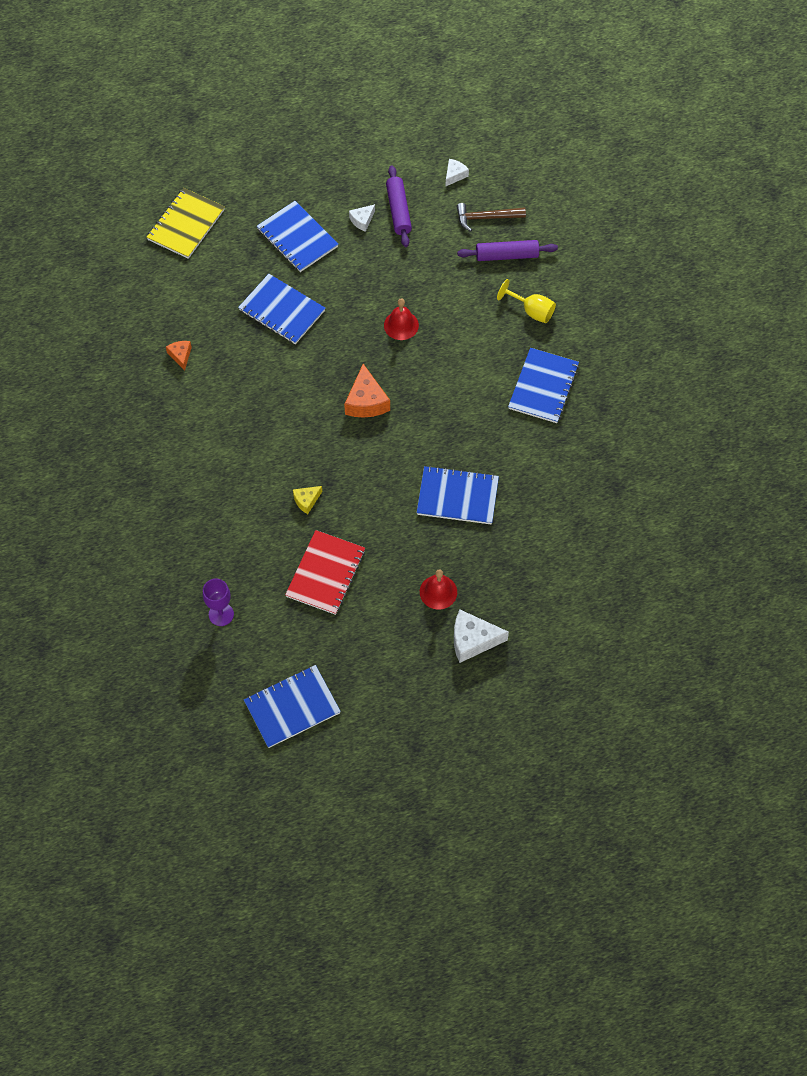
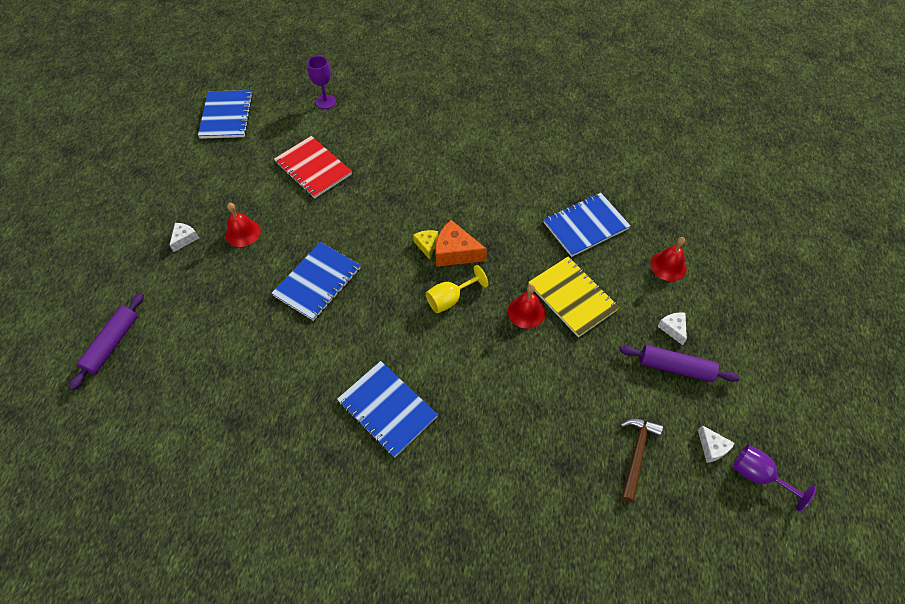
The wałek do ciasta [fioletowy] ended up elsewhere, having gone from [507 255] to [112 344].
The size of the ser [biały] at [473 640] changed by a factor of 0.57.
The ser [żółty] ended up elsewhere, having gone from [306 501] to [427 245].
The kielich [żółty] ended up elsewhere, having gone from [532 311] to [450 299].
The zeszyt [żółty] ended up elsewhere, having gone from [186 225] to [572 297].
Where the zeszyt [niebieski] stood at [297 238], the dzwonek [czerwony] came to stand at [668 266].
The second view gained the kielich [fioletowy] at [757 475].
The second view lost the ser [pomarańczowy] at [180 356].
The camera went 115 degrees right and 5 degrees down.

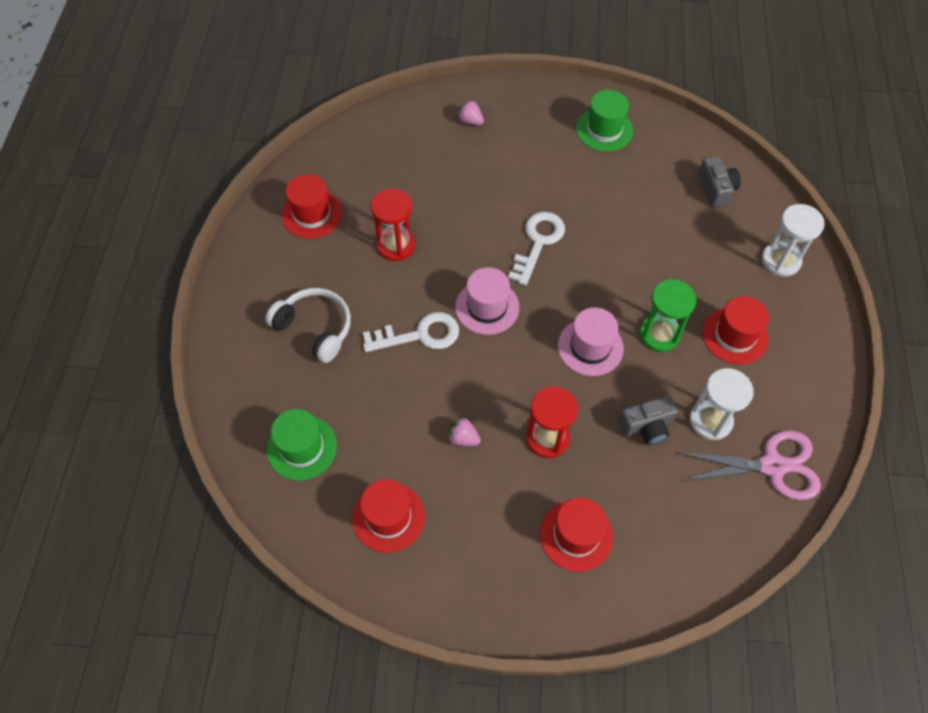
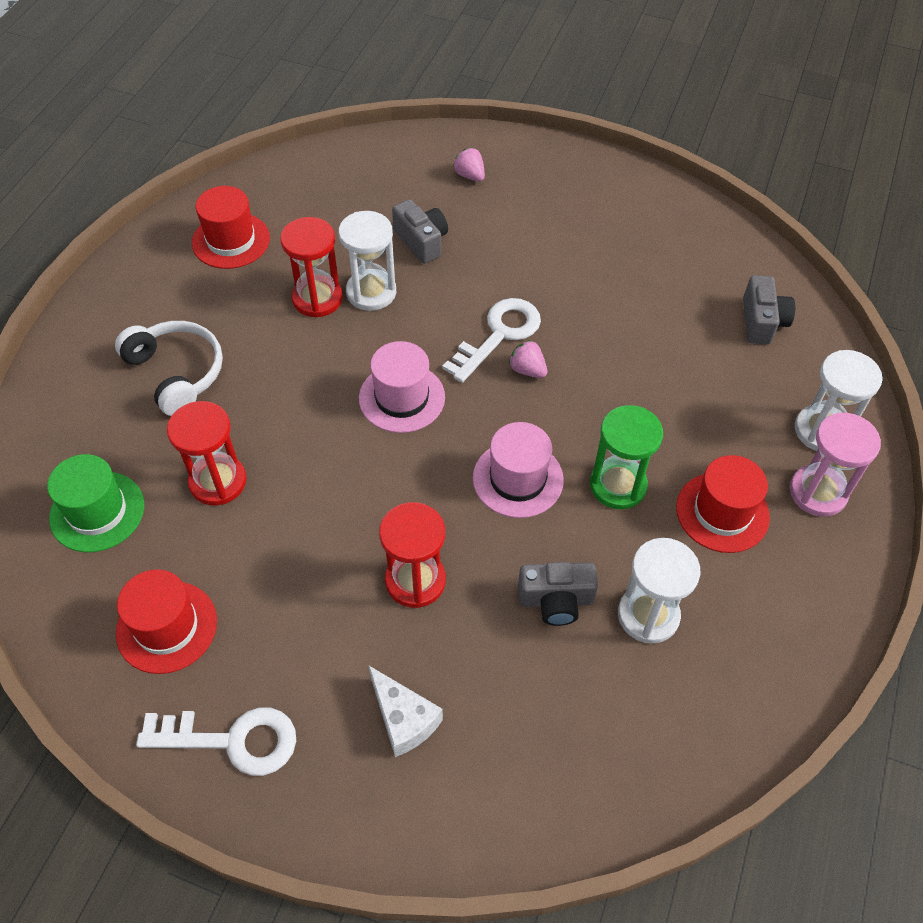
The klucz [biały] ended up elsewhere, having gone from [420 335] to [233 740].
The second view gained the klepsydra [czerwony] at [218 481].
The second view gained the klepsydra [biały] at [371 292].
Where the kapelusz [czerwony] stood at [576 535], the ser [biały] came to stand at [403 719].
The second view gained the aparat fotograficzny [szary] at [421 241].
The truskawka [różowy] ended up elsewhere, having gone from [463 438] to [527 370].
The second view gained the klepsydra [różowy] at [818 492].
The second view lost the kapelusz [zielony] at [604 130].
The second view lost the nożyczki [różowy] at [772 466].
The camera went 15 degrees right and 5 degrees down.

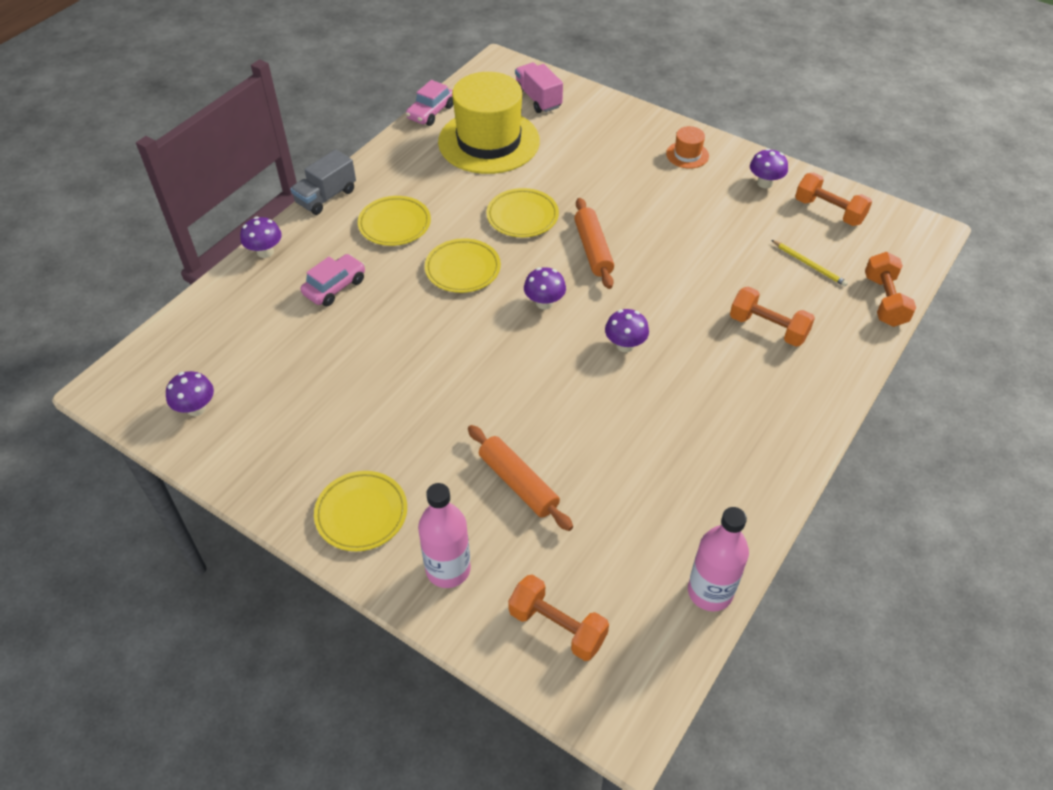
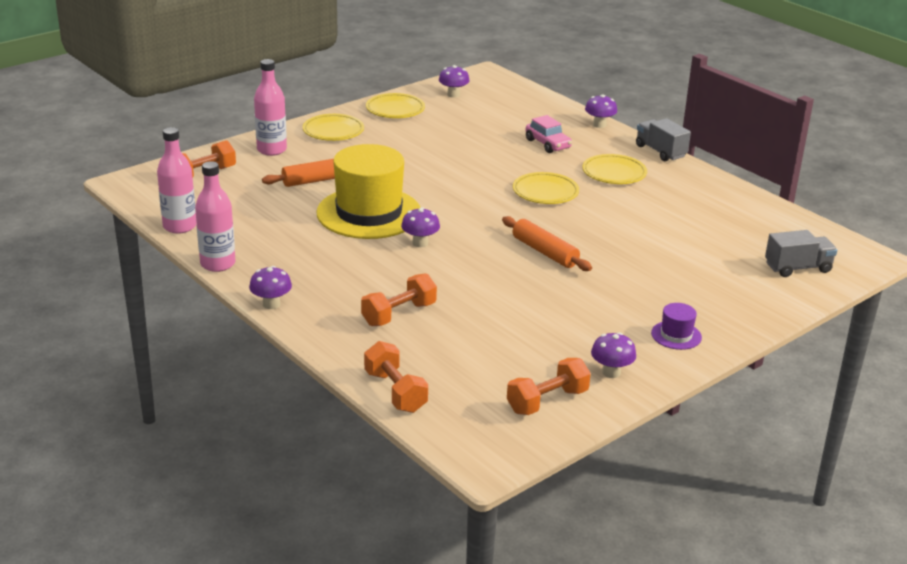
The second view gained the butelka [różowy] at [218 264].
The grzyb [fioletowy] ended up elsewhere, having gone from [544 303] to [271 304].
The kapelusz [żółty] ended up elsewhere, having gone from [489 141] to [369 213].
The hantel [pomarańczowy] at [884 301] ended up facing another way, 45 degrees clockwise from before.
The talerz [żółty] ended up elsewhere, having gone from [522 216] to [395 110].
The wałek do ciasta [pomarańczowy] at [593 249] ended up facing another way, 45 degrees clockwise from before.
What was the kapelusz [pomarańczowy] at [687 155] turned into the kapelusz [fioletowy] at [676 335].
What was the ciężarówka [różowy] at [538 99] turned into the ciężarówka [szary] at [798 268].
The second view lost the samochód [różowy] at [430 112].
The second view lost the ołówek [żółty] at [809 265].
The camera went 105 degrees right and 20 degrees down.

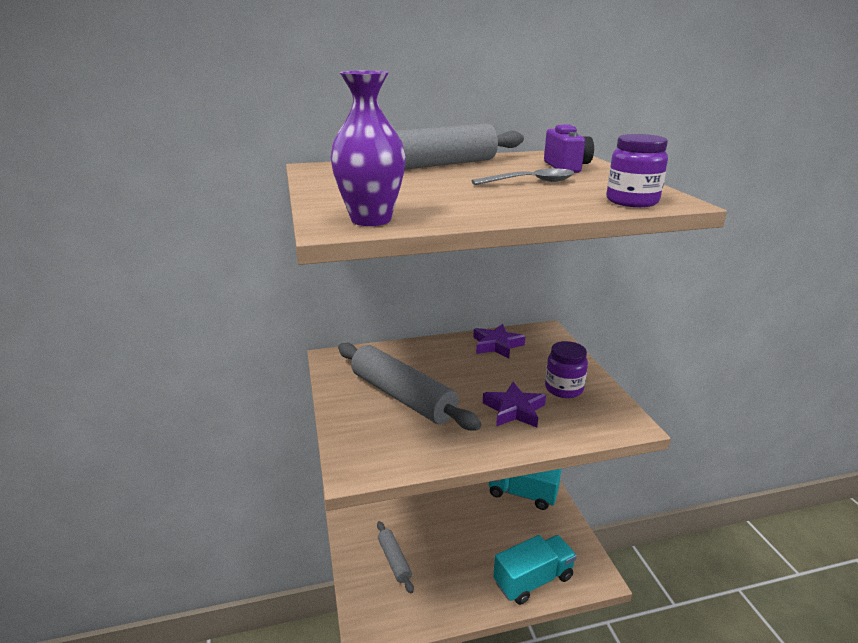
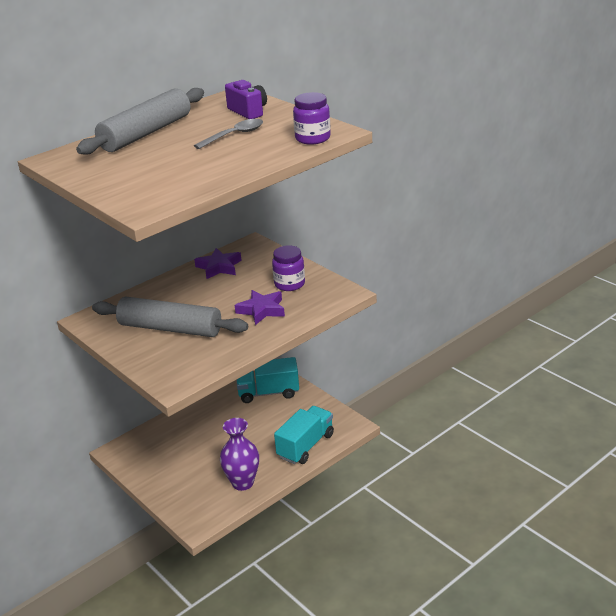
The wazon [fioletowy] ended up elsewhere, having gone from [371 220] to [242 483].
The second view lost the wałek do ciasta [szary] at [394 560].
The camera went 25 degrees left and 5 degrees up.

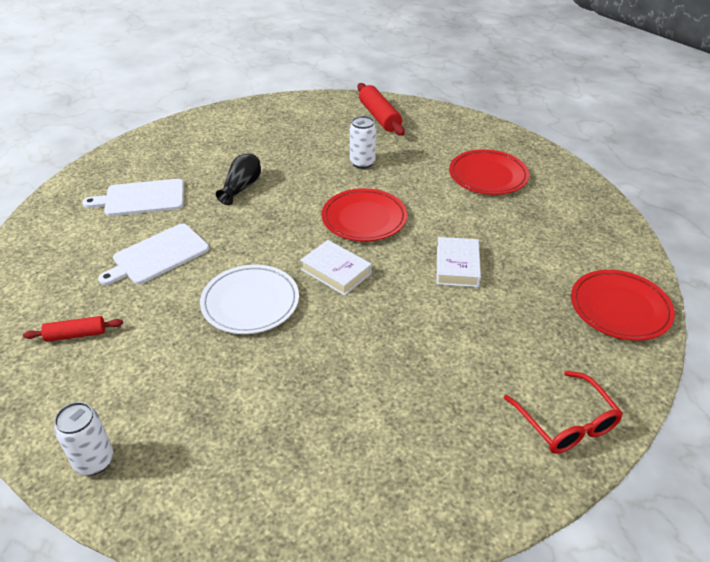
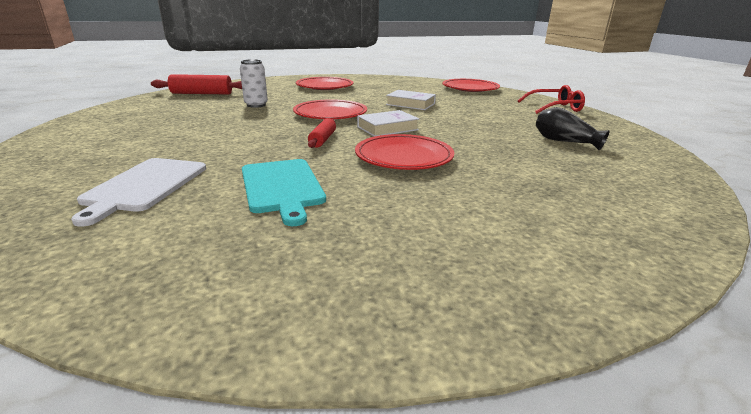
What was the deska do krojenia [biały] at [158 255] turned into the deska do krojenia [turkusowy] at [282 187].
The wałek do ciasta [czerwony] ended up elsewhere, having gone from [76 334] to [322 139].
What was the talerz [biały] at [250 303] turned into the talerz [czerwony] at [403 157].
The wazon [czarny] ended up elsewhere, having gone from [241 187] to [564 141].
The second view lost the puszka [biały] at [94 461].
The camera went 70 degrees left and 15 degrees down.

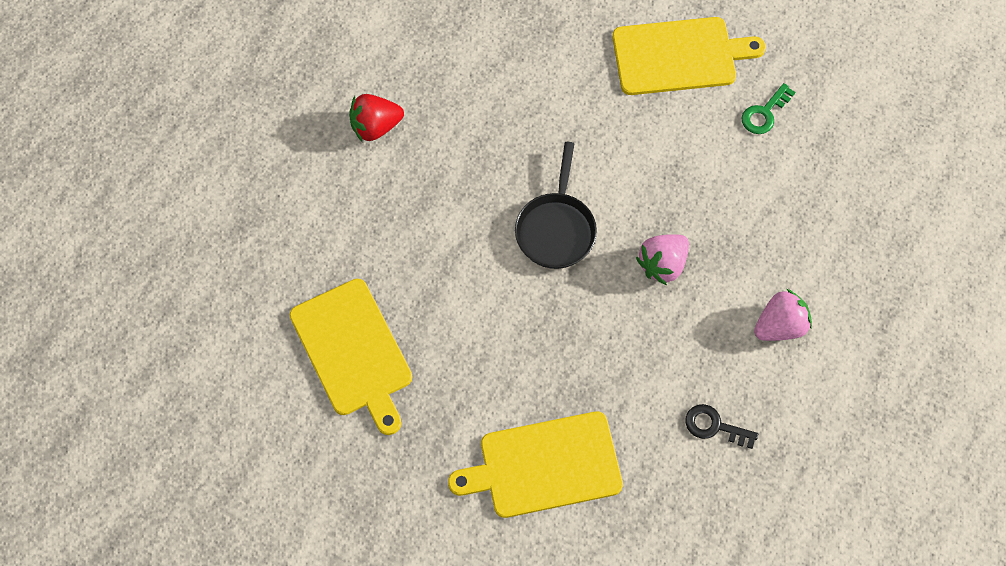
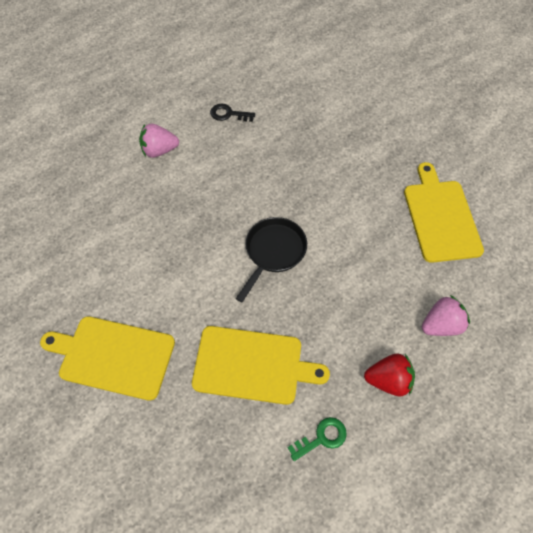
The deska do krojenia [żółty] ended up elsewhere, having gone from [544 466] to [252 365].
The klucz [czarny] at [714 426] ended up facing another way, 150 degrees clockwise from before.
The klucz [zielony] ended up elsewhere, having gone from [764 113] to [322 438].
The truskawka [różowy] ended up elsewhere, having gone from [662 264] to [441 325].
The camera went 160 degrees left and 5 degrees down.

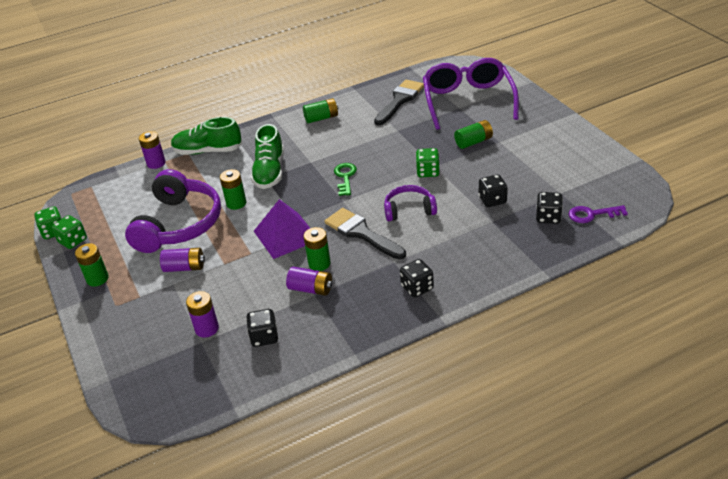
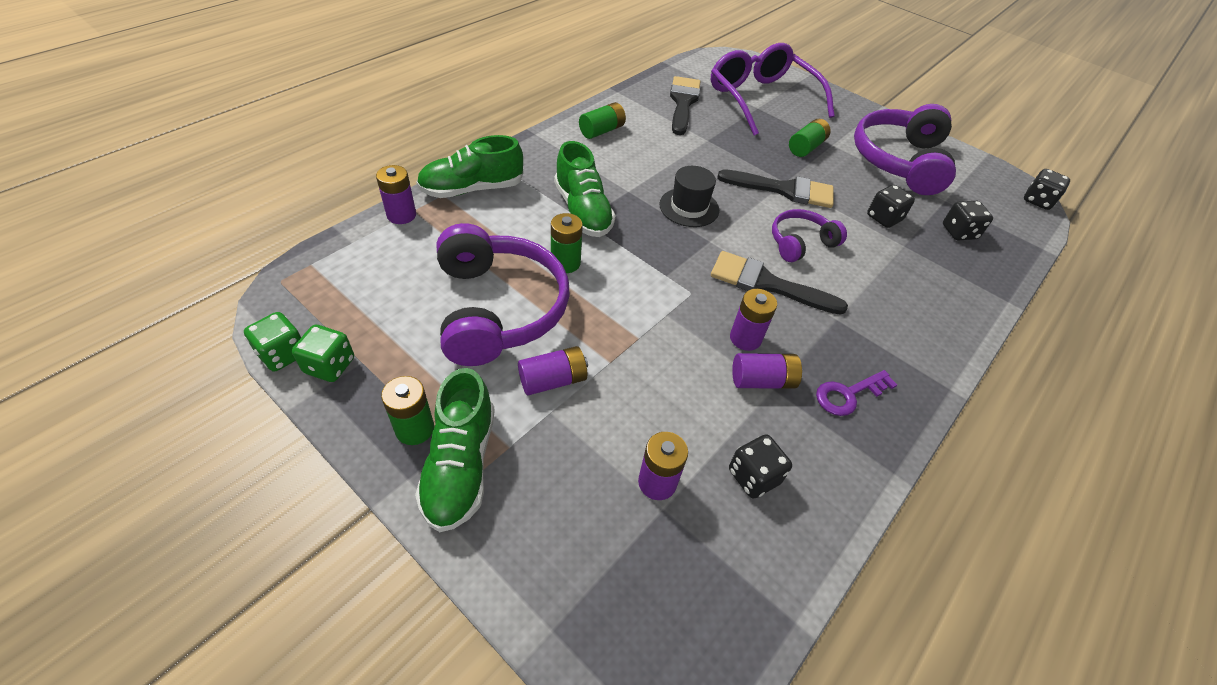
The second view gained the but [zielony] at [460 465].
Where the klucz [zielony] stood at [345 177], the kapelusz [czarny] came to stand at [689 207].
Where the kostka do gry [zielony] stood at [428 172], the pędzel [czarny] came to stand at [784 190].
What was the bateria [zielony] at [319 263] turned into the bateria [fioletowy] at [745 338].
The klucz [fioletowy] ended up elsewhere, having gone from [592 214] to [848 394].
The second view gained the słuchawki [fioletowy] at [899 161].
The kostka do gry [czarny] ended up elsewhere, having gone from [417 288] to [1037 201].
The second view lost the piramida [fioletowy] at [286 235].
The camera went 30 degrees left and 10 degrees up.

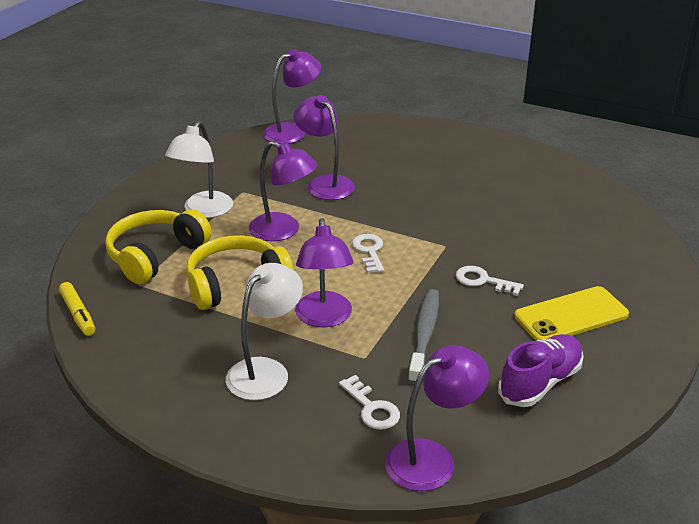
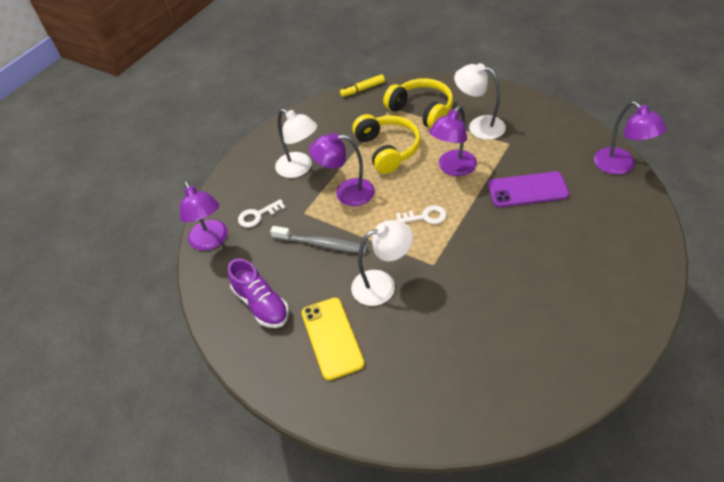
Where the klucz [biały] stood at [482 281], the lampka [biały] came to stand at [382 284].
Where the lampka [fioletowy] stood at [325 183], the telefon [fioletowy] came to stand at [527 190].
The camera went 100 degrees right and 15 degrees up.

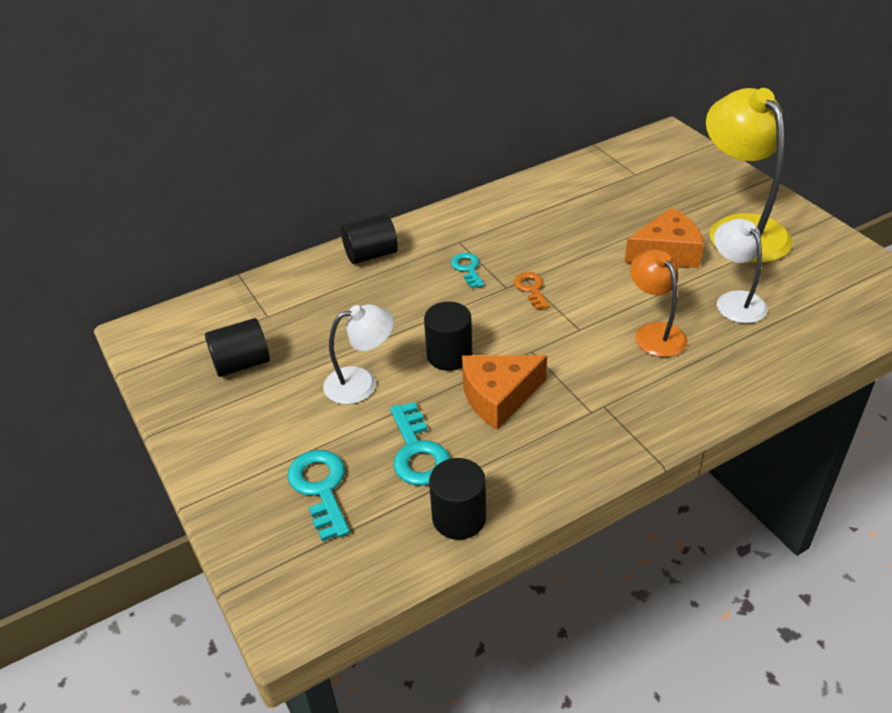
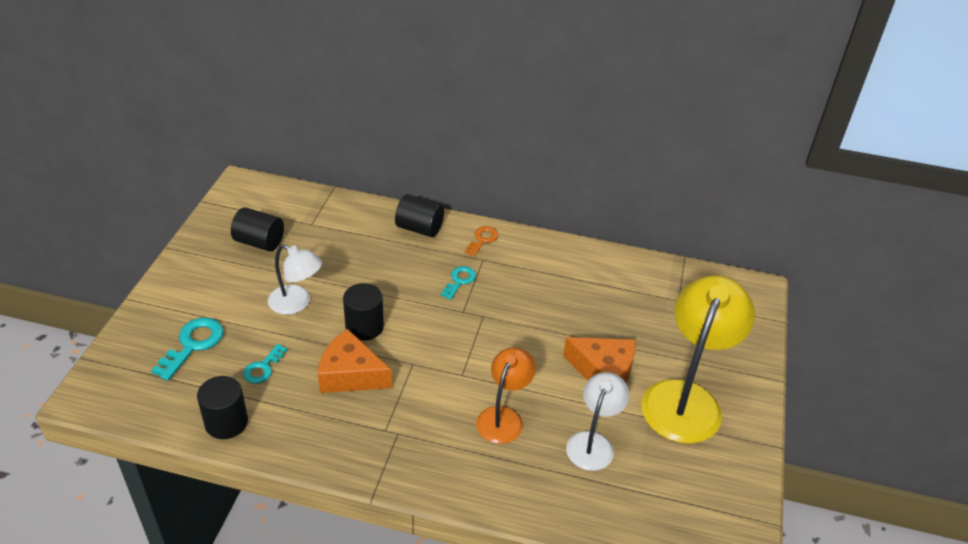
The size of the klucz [turkusowy] at [417 452] changed by a factor of 0.63.
The klucz [pomarańczowy] ended up elsewhere, having gone from [531 289] to [482 240].
The camera went 40 degrees right and 0 degrees up.

